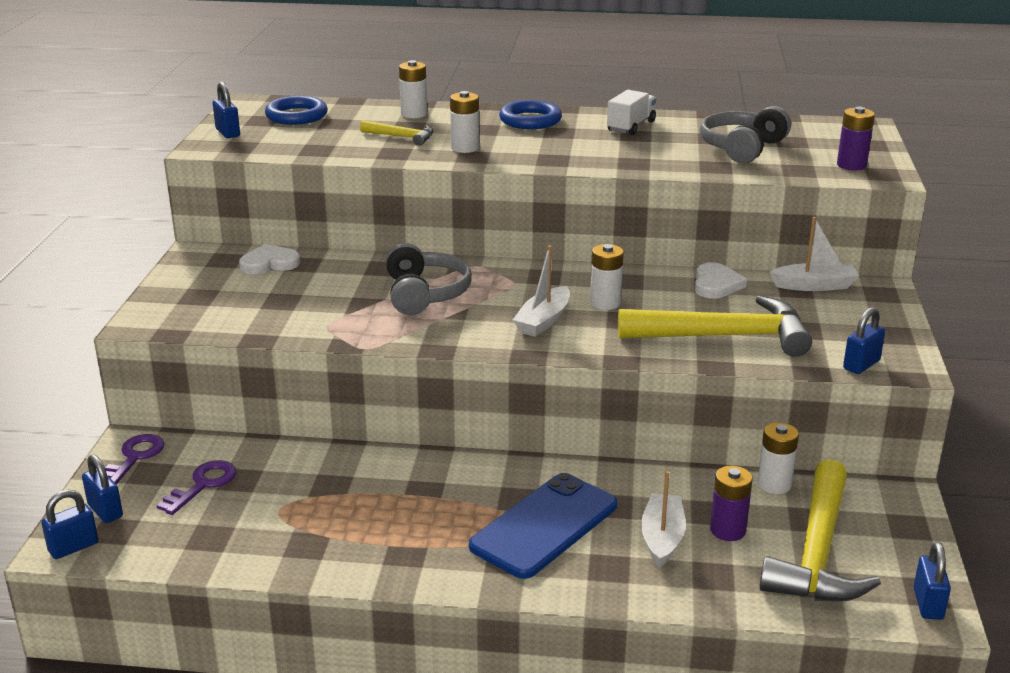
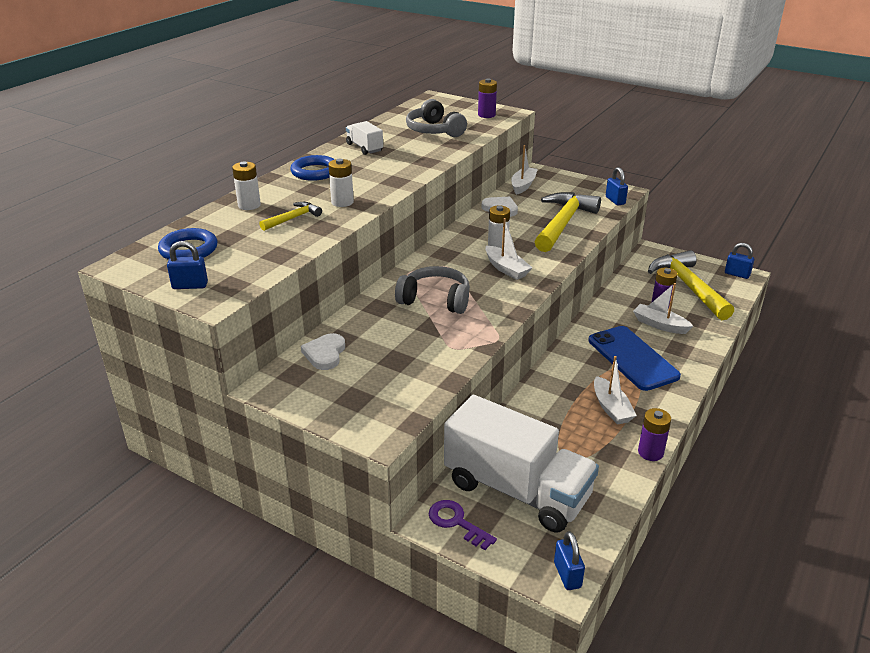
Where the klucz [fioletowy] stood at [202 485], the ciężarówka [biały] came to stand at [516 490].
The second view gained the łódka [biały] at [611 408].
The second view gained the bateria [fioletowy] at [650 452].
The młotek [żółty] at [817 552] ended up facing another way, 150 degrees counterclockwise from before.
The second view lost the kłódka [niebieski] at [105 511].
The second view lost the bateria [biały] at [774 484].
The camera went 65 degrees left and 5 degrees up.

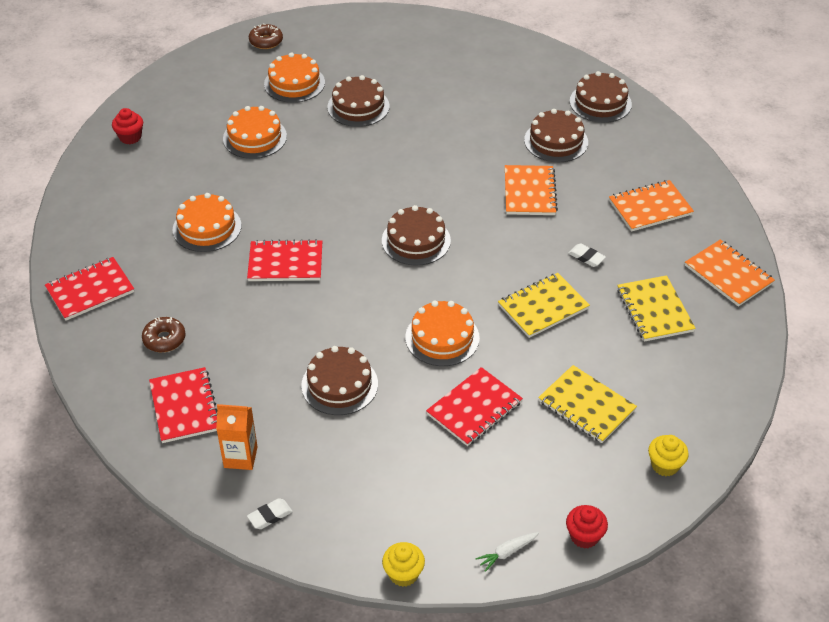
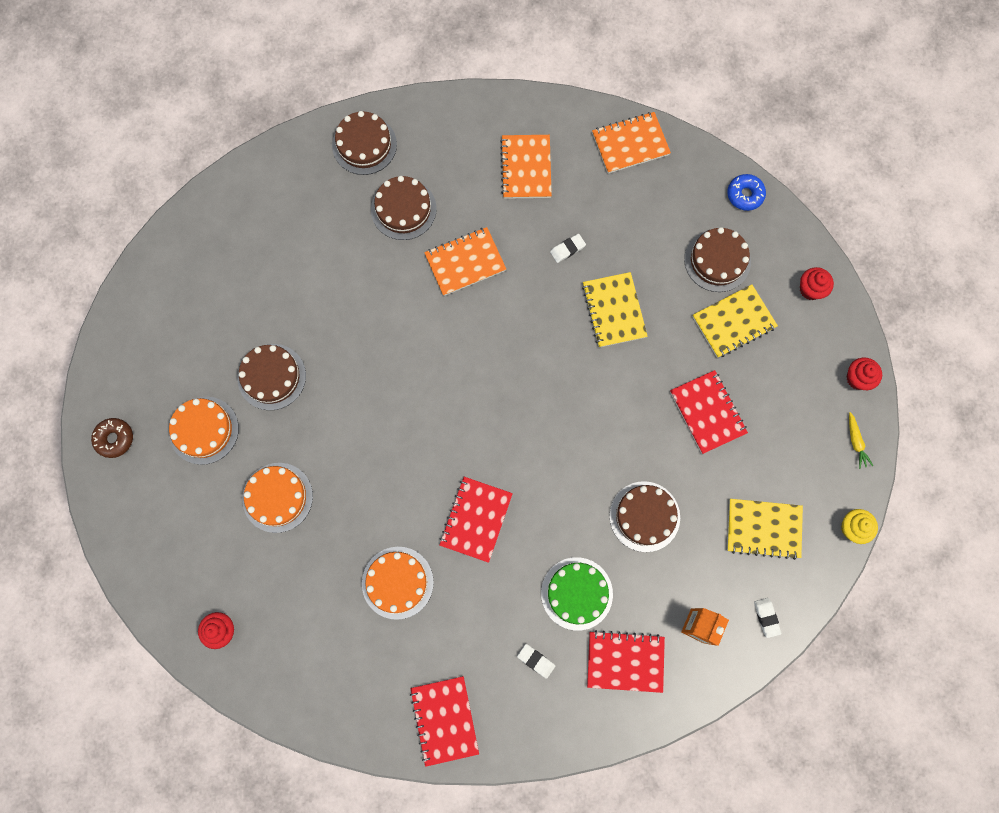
The zeszyt [pomarańczowy] at [529 192] ended up facing another way, 45 degrees counterclockwise from before.
Where the donut [brązowy] stood at [164 339], the gumka do mazania [biały] came to stand at [536 661].
The second view gained the tort [zielony] at [576 593].
The tort [brązowy] ended up elsewhere, having gone from [416 240] to [717 260].
The second view gained the donut [niebieski] at [745 195].
The zeszyt [żółty] ended up elsewhere, having gone from [654 310] to [763 528].
What was the muffinka [żółty] at [665 465] turned into the muffinka [czerwony] at [810 289].
What was the marchewka [biały] at [507 552] turned into the marchewka [żółty] at [855 442].
The second view lost the tort [pomarańczowy] at [442 337].
The camera went 70 degrees left and 30 degrees up.

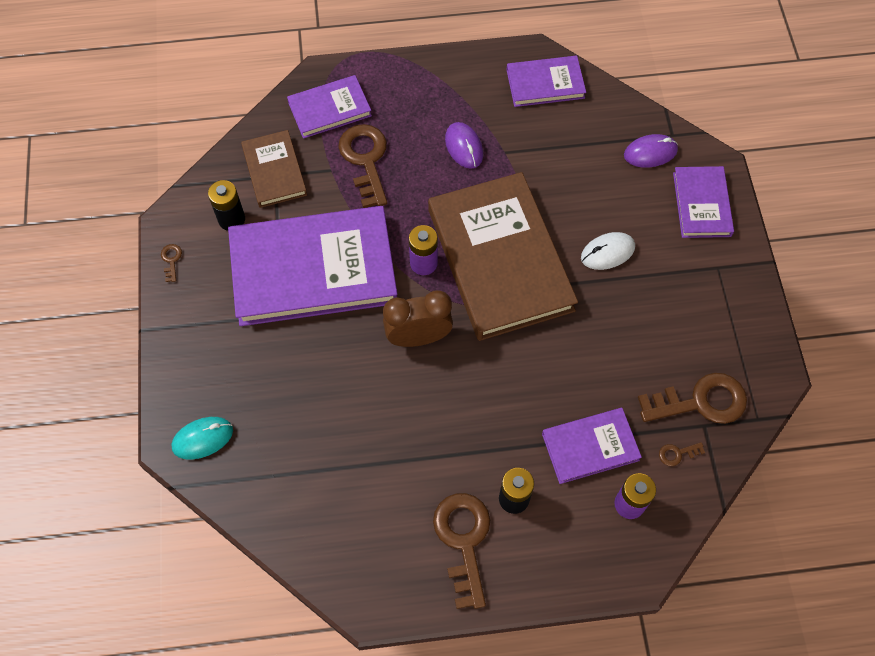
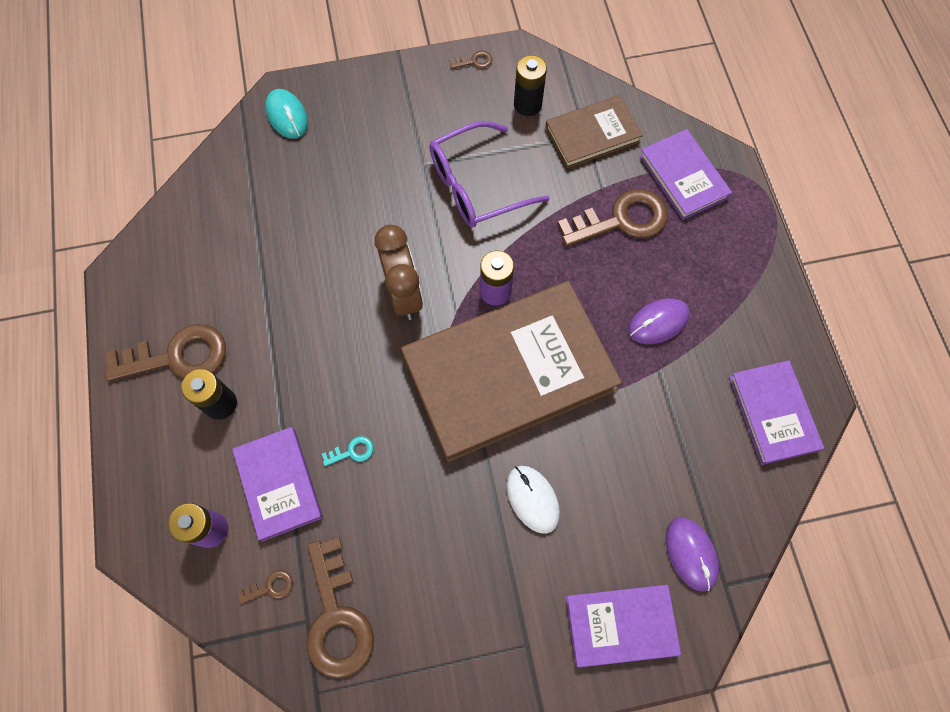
The klucz [brązowy] at [677 453] ended up facing another way, 90 degrees clockwise from before.
The second view gained the klucz [turkusowy] at [352 451].
Where the książka [fioletowy] stood at [313 270], the okulary [fioletowy] came to stand at [476 185].
The camera went 85 degrees right and 5 degrees up.

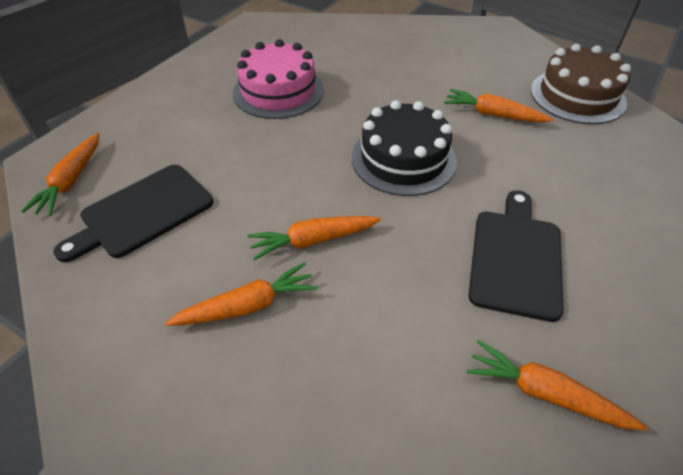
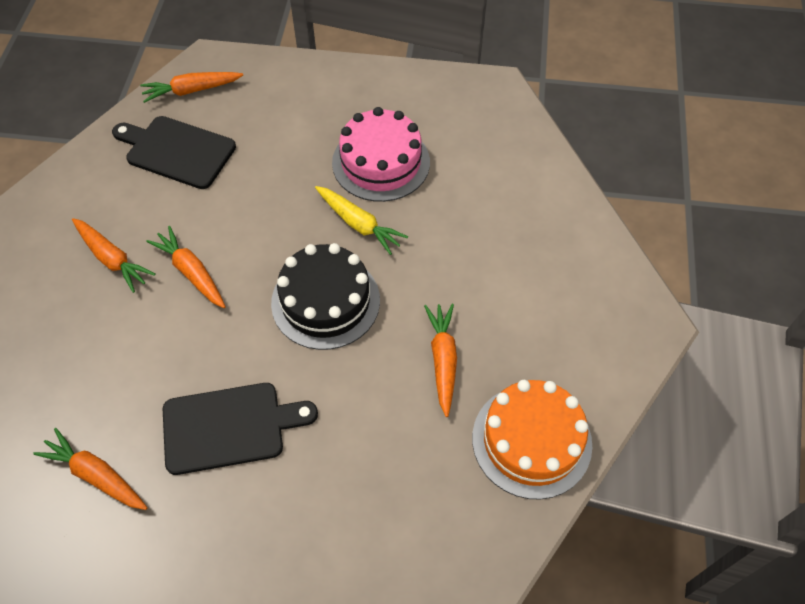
The marchewka [pomarańczowy] at [545 393] ended up facing another way, 60 degrees counterclockwise from before.
The second view gained the marchewka [żółty] at [359 224].
What was the tort [brązowy] at [577 96] turned into the tort [pomarańczowy] at [531 441].
The camera went 65 degrees right and 10 degrees up.

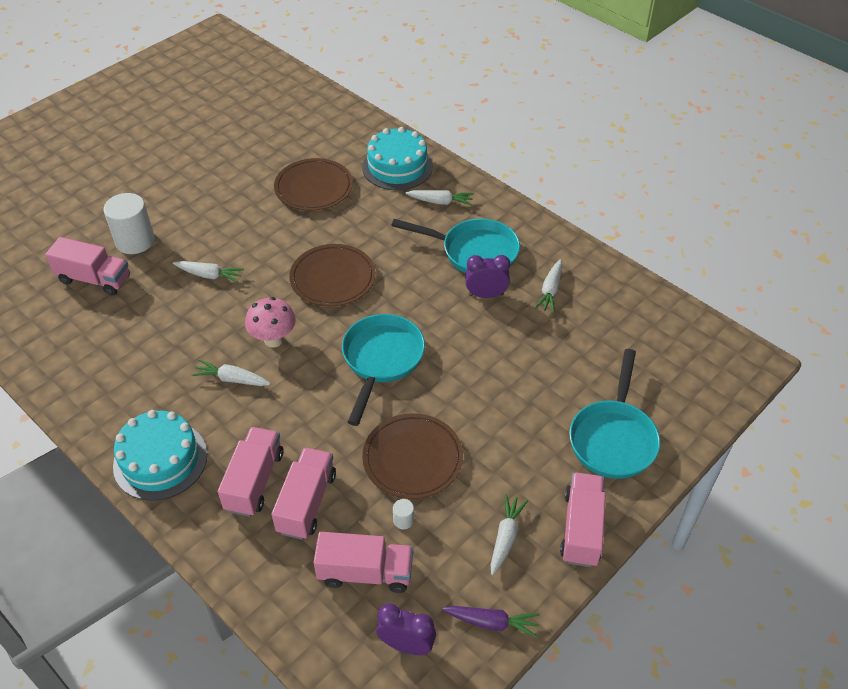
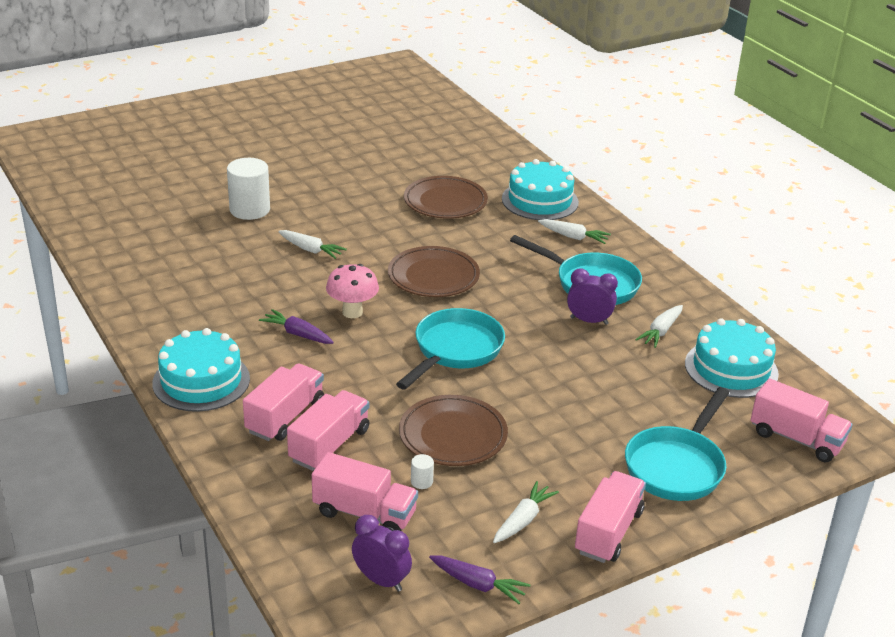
What was the marchewka [biały] at [232 379] turned into the marchewka [fioletowy] at [297 334].
The second view gained the tort [turkusowy] at [731 368].
The ciężarówka [różowy] ended up elsewhere, having gone from [94 279] to [796 438].
The camera went 15 degrees right and 15 degrees down.

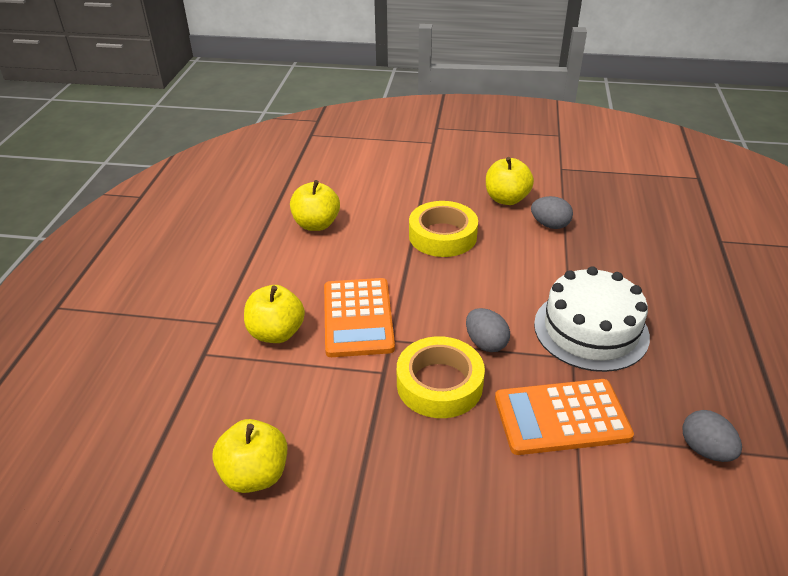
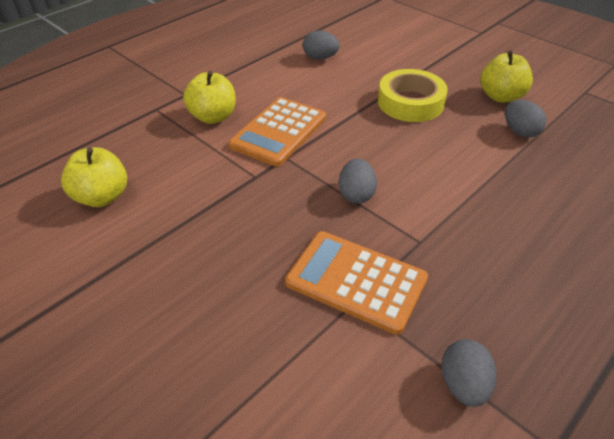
Where the jabłko [żółty] stood at [316 224], the jajko [szary] came to stand at [320 58].
The second view lost the taśma klejąca [żółty] at [439 384].
The second view lost the tort [biały] at [591 330].
The camera went 35 degrees right and 5 degrees up.

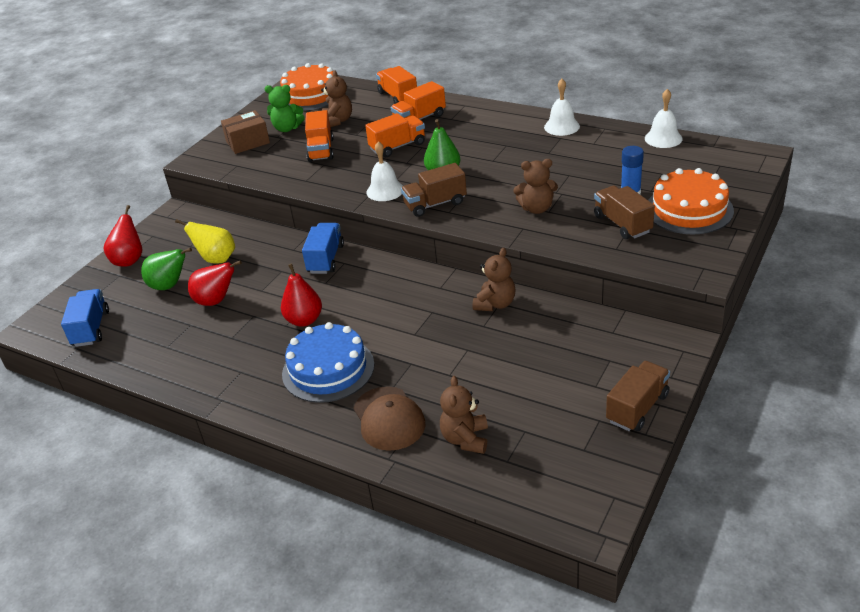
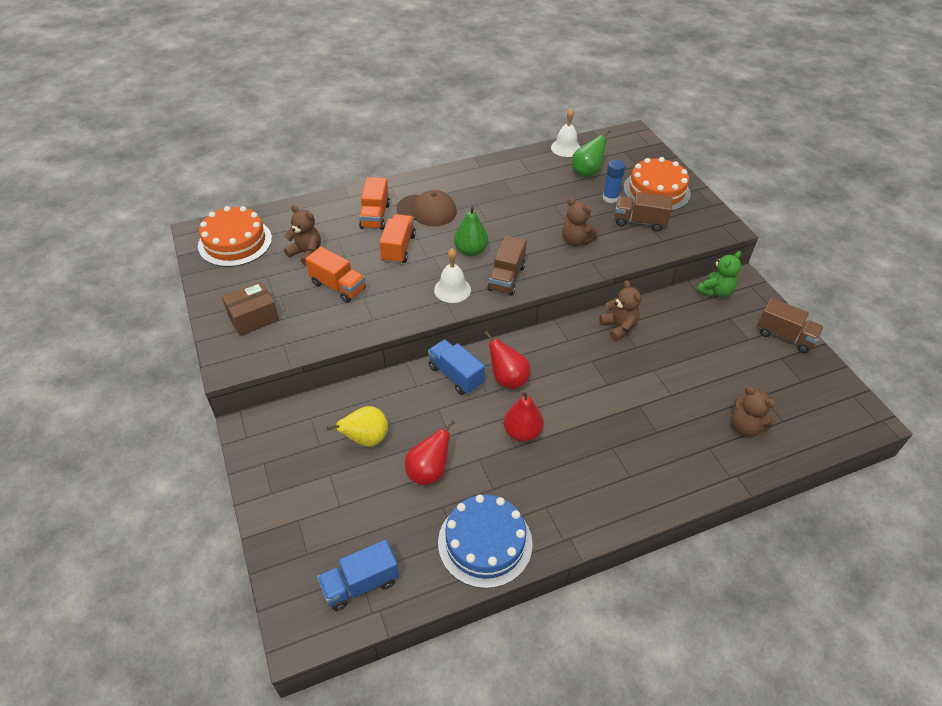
The pudełko [brązowy] at [248 142] ended up facing another way, 45 degrees clockwise from before.
The ciężarówka [niebieski] at [91 328] ended up facing another way, 60 degrees counterclockwise from before.
The czapka [brązowy] ended up elsewhere, having gone from [388 419] to [427 210].
The tort [niebieski] ended up elsewhere, having gone from [328 369] to [485 542].
The gruszka [czerwony] ended up elsewhere, having gone from [129 260] to [507 379].
The miś [brązowy] at [536 208] ended up facing another way, 90 degrees clockwise from before.
The gruszka [zielony] ended up elsewhere, having gone from [169 286] to [587 172].
The miś [zielony] ended up elsewhere, having gone from [287 128] to [715 292].
The ciężarówka [brązowy] at [637 408] ended up facing another way, 135 degrees clockwise from before.
The second view lost the ciężarówka [pomarańczowy] at [398 97].
The second view lost the dzwonek [biały] at [561 126].
The camera went 55 degrees left and 10 degrees up.

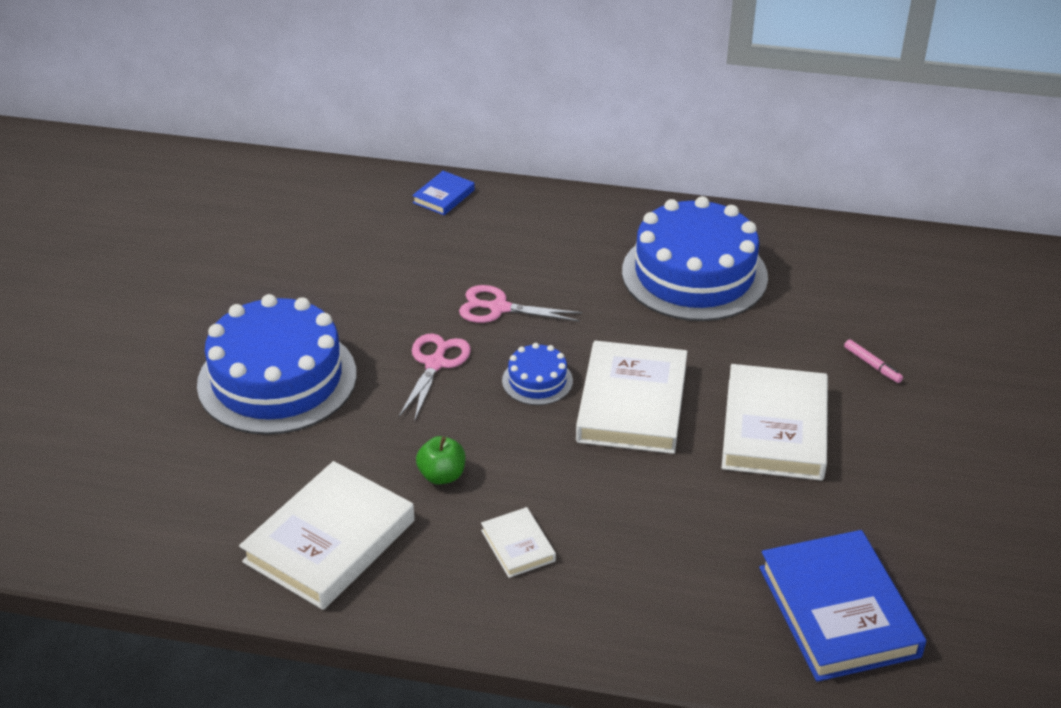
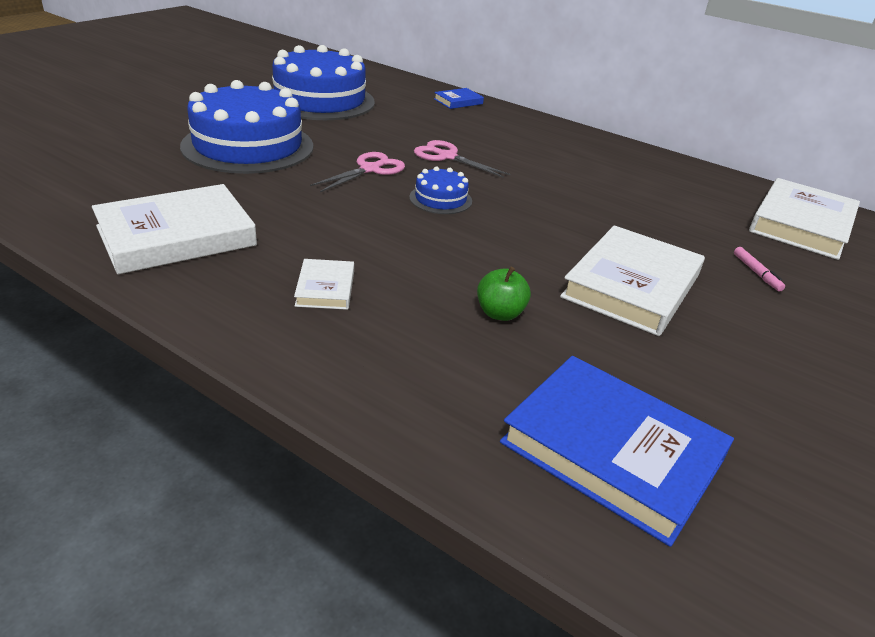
The tort [niebieski] ended up elsewhere, having gone from [694 274] to [320 100].
The jabłko [zielony] ended up elsewhere, having gone from [442 475] to [500 313].
The książka [niebieski] at [838 611] ended up facing another way, 60 degrees counterclockwise from before.
The książka [biały] ended up elsewhere, having gone from [632 404] to [801 224].
The camera went 20 degrees right and 5 degrees down.

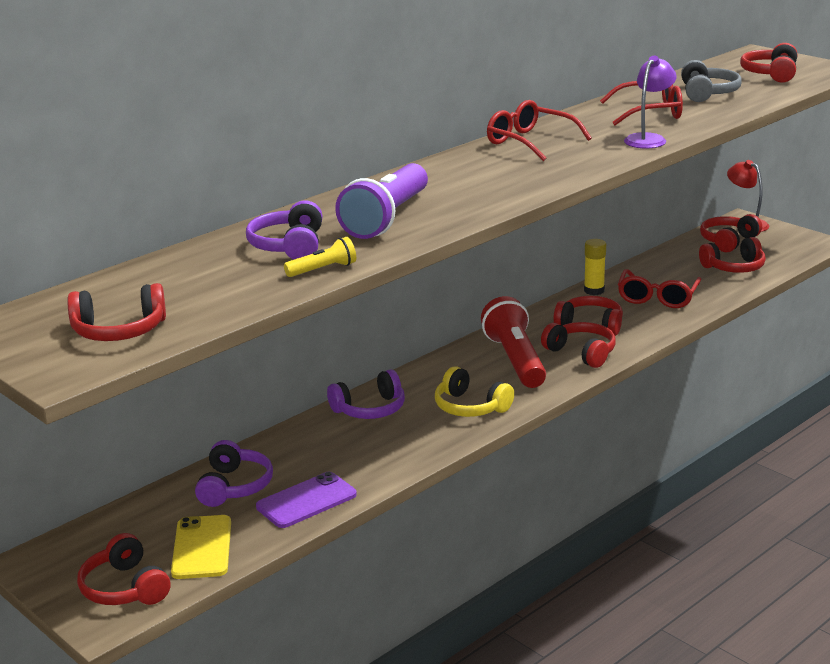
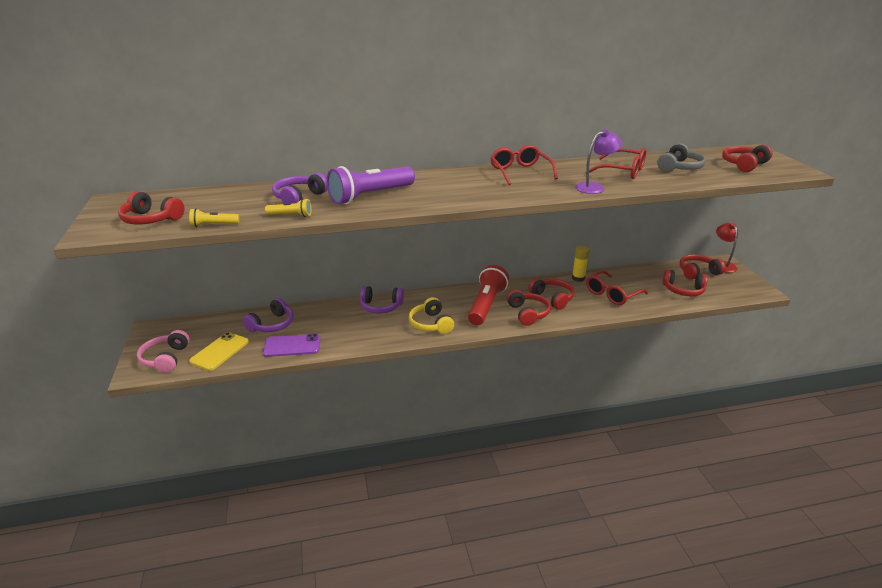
What was the słuchawki [czerwony] at [125 588] turned into the słuchawki [różowy] at [165 359].
The second view gained the latarka [żółty] at [213 225].
The camera went 30 degrees right and 5 degrees up.

